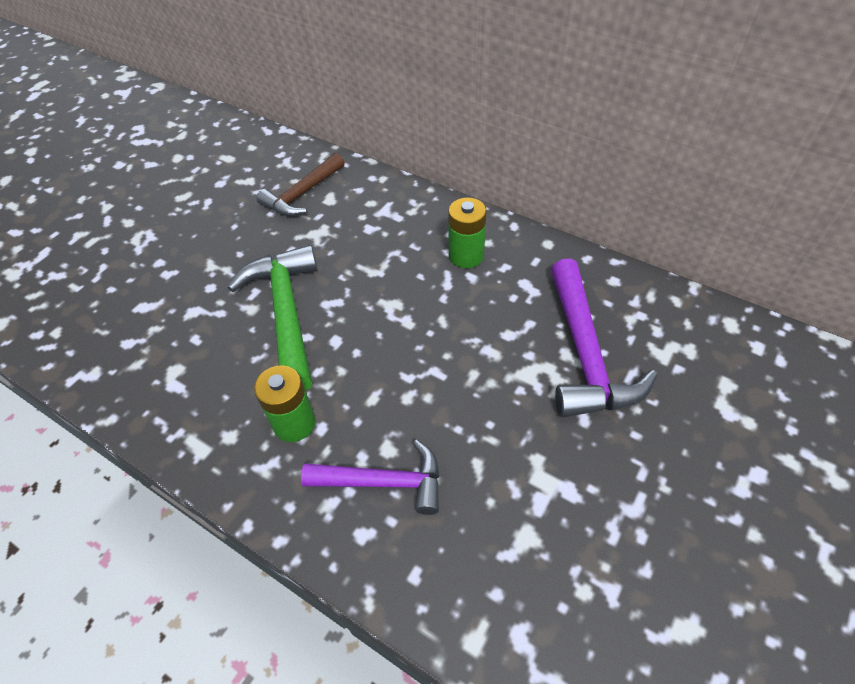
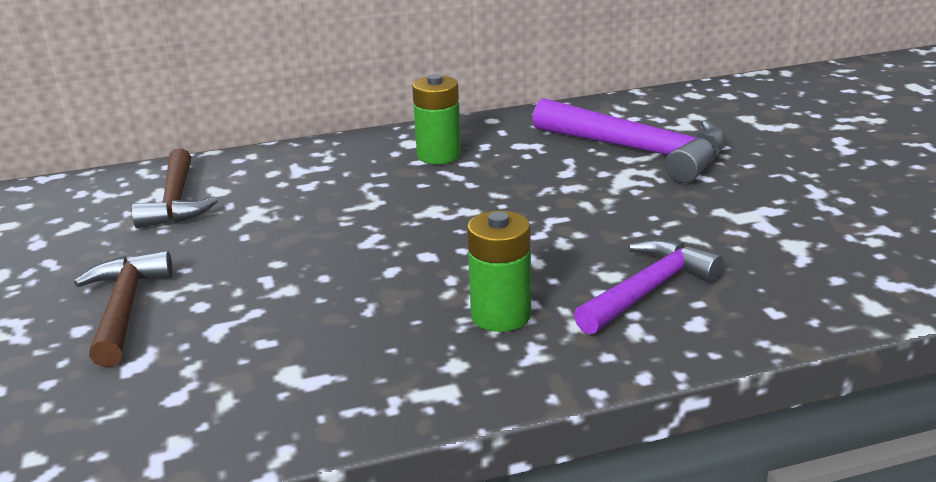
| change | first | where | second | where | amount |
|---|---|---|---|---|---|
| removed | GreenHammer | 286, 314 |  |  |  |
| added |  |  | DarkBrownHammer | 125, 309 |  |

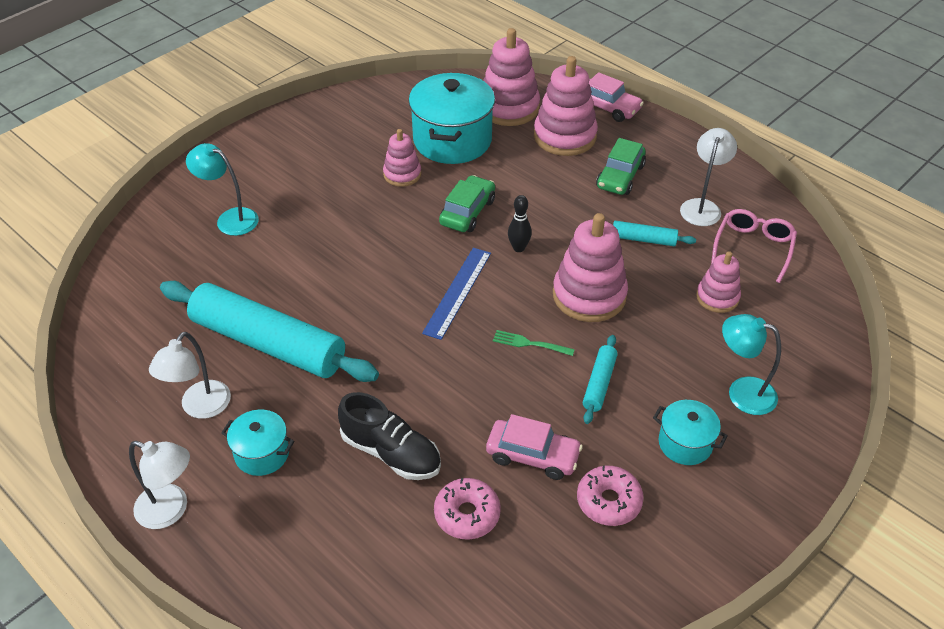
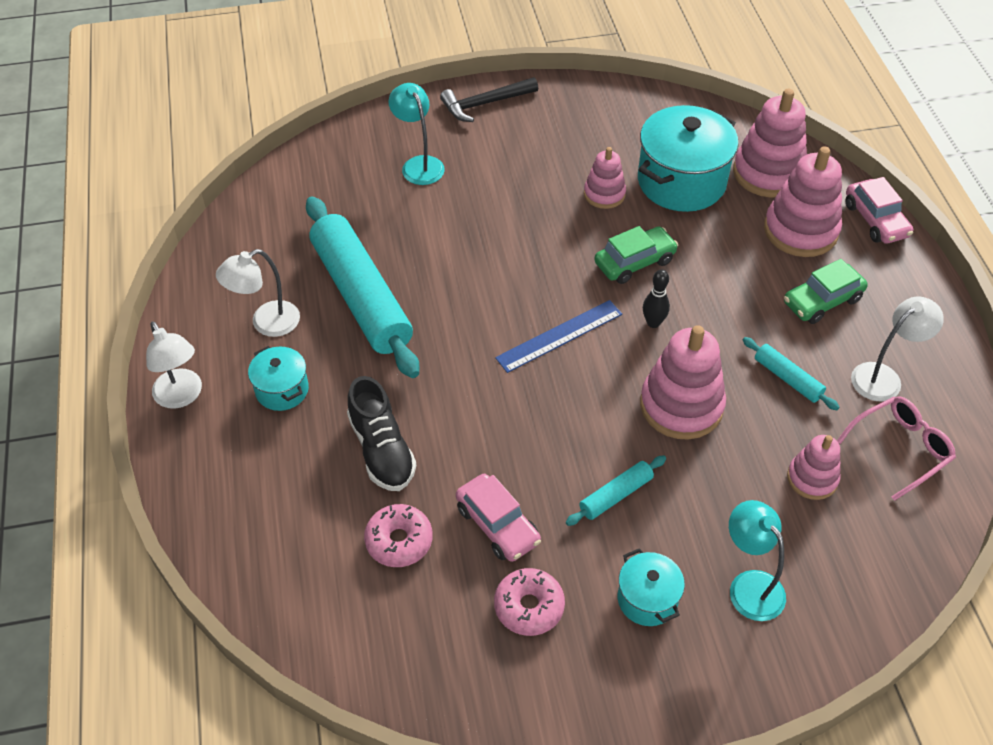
| change | first | where | second | where | amount |
|---|---|---|---|---|---|
| removed | GreenDinnerFork | 530, 344 |  |  |  |
| added |  |  | BlackHammer | 485, 104 |  |

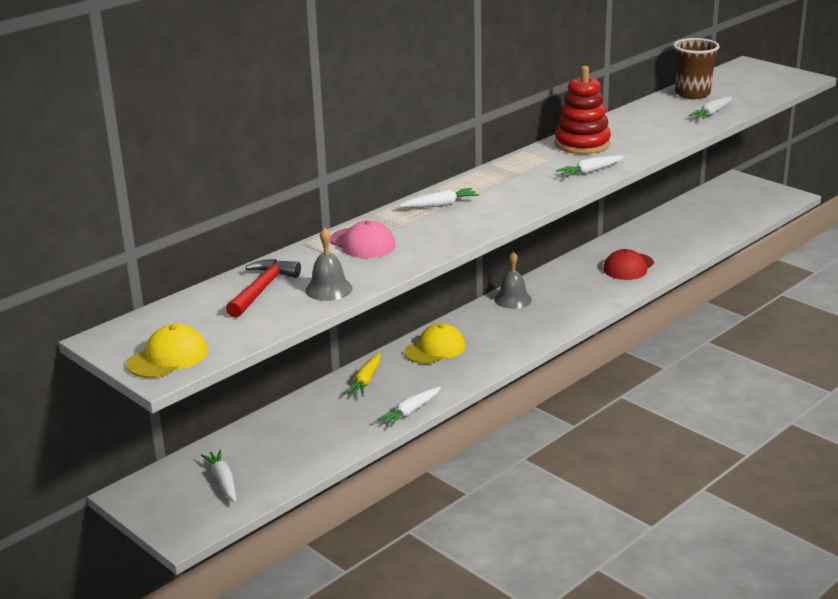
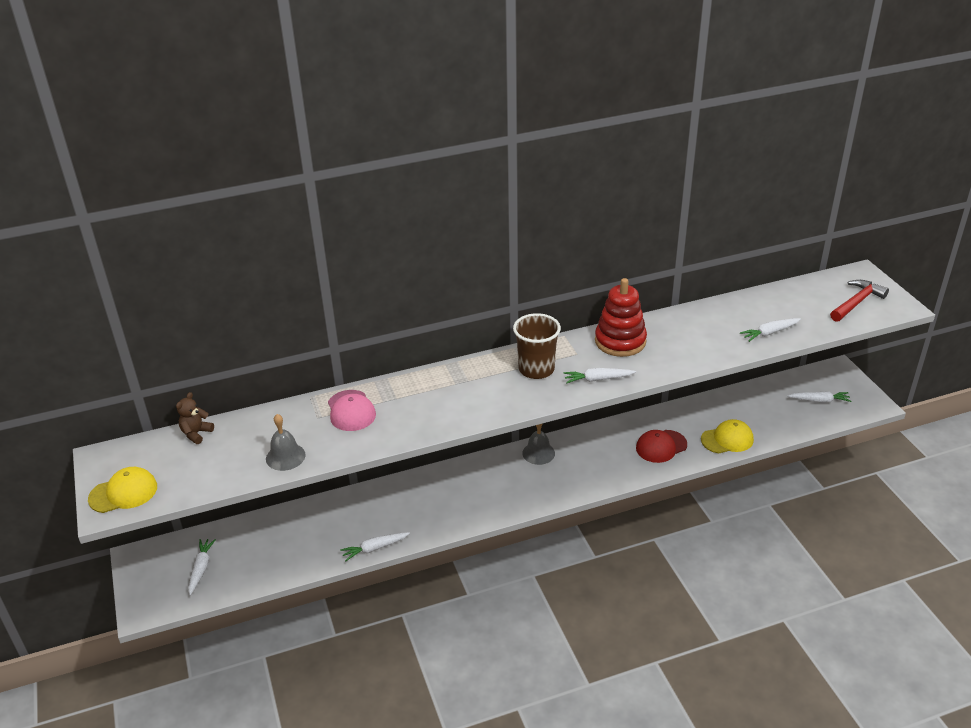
| change | first | where | second | where | amount |
|---|---|---|---|---|---|
| moved | DarkBrownBeaker | 692, 94 |  | 536, 369 |  |
| moved | WhiteToyCarrot | 440, 205 |  | 819, 401 |  |
| moved | RedHammer | 262, 289 |  | 857, 302 |  |
| moved | YellowBaseballCap | 435, 349 |  | 727, 439 |  |
| removed | YellowToyCarrot | 366, 381 |  |  |  |
| added |  |  | DarkBrownStuffedBear | 196, 433 |  |

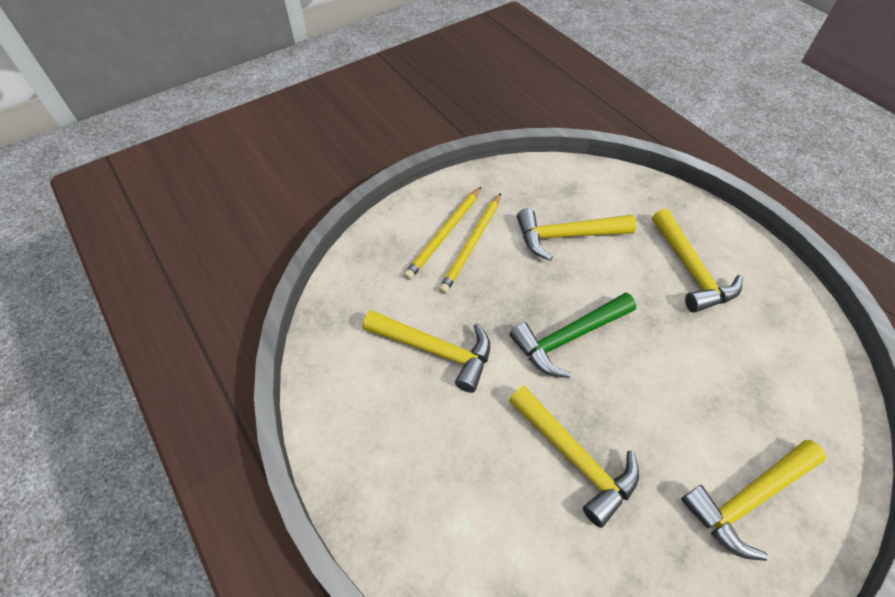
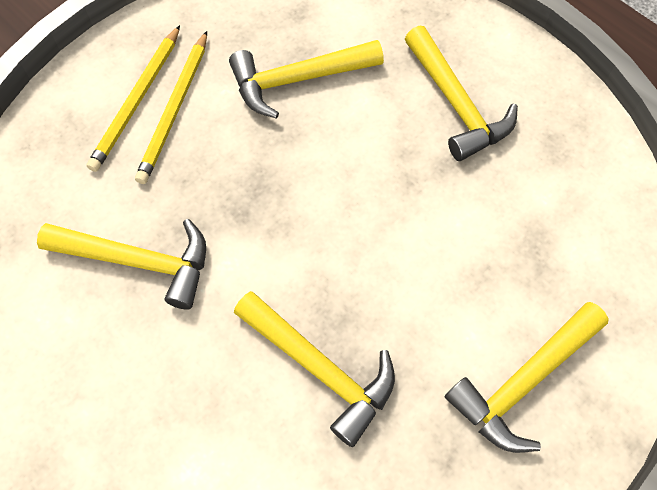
| change | first | where | second | where | amount |
|---|---|---|---|---|---|
| removed | GreenHammer | 569, 338 |  |  |  |

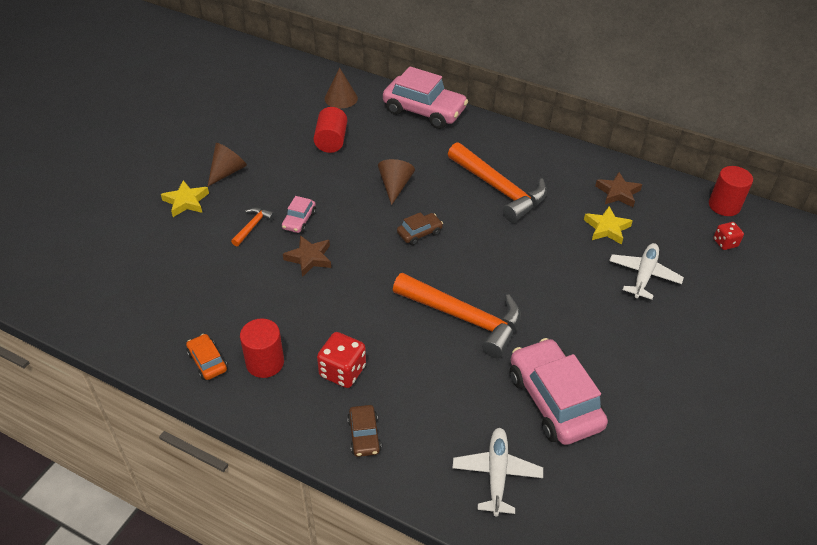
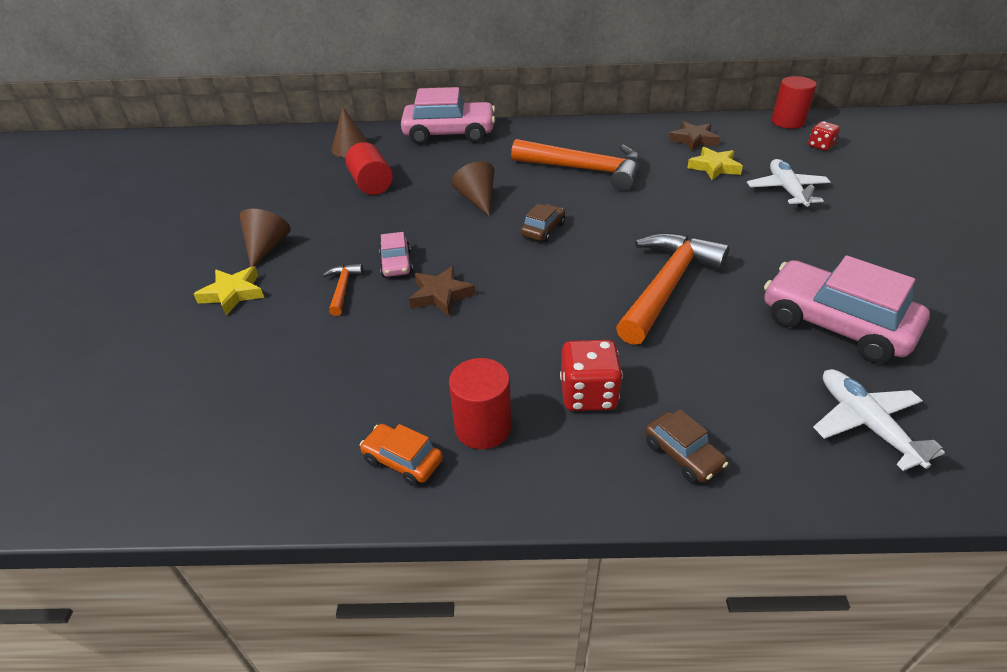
| change | first | where | second | where | amount |
|---|---|---|---|---|---|
| turned | OrangeHammer | 464, 318 |  | 666, 286 | 60 degrees counterclockwise |

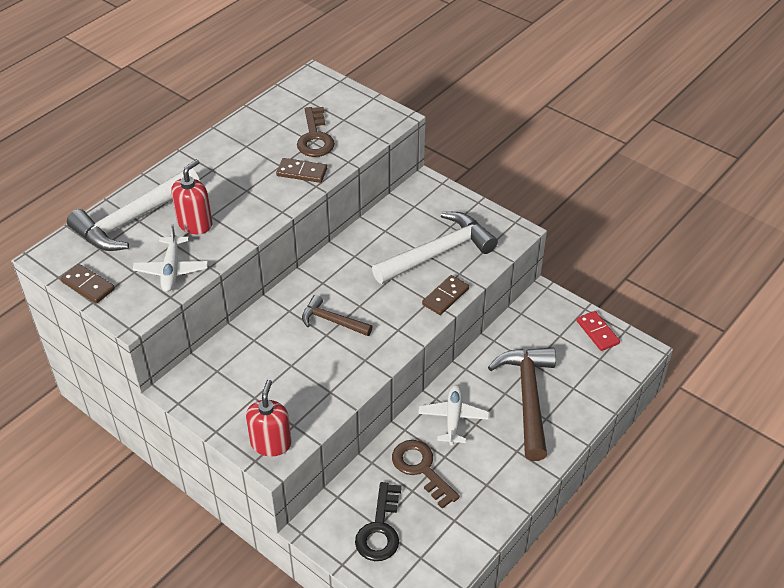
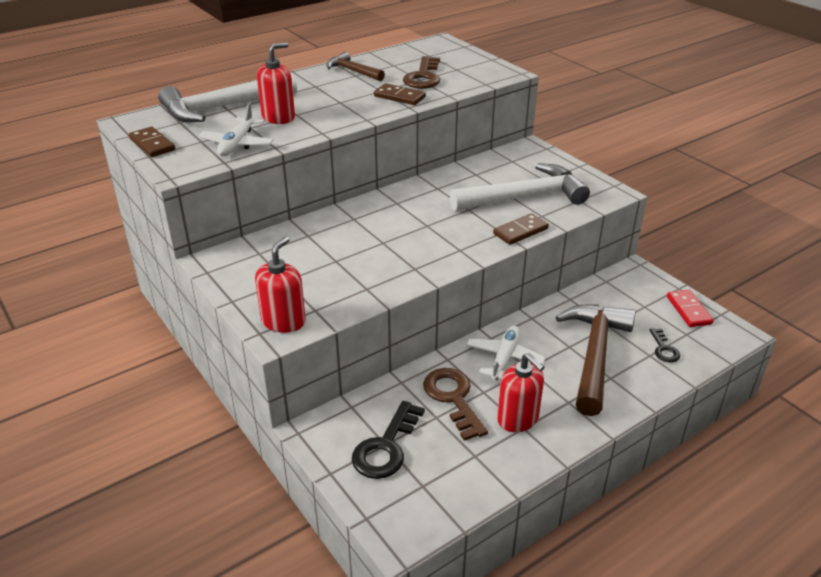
| change | first | where | second | where | amount |
|---|---|---|---|---|---|
| moved | DarkBrownHammer | 332, 321 |  | 353, 71 |  |
| added |  |  | BlackLatchkey | 664, 349 |  |
| added |  |  | RedPumpBottle | 518, 419 |  |

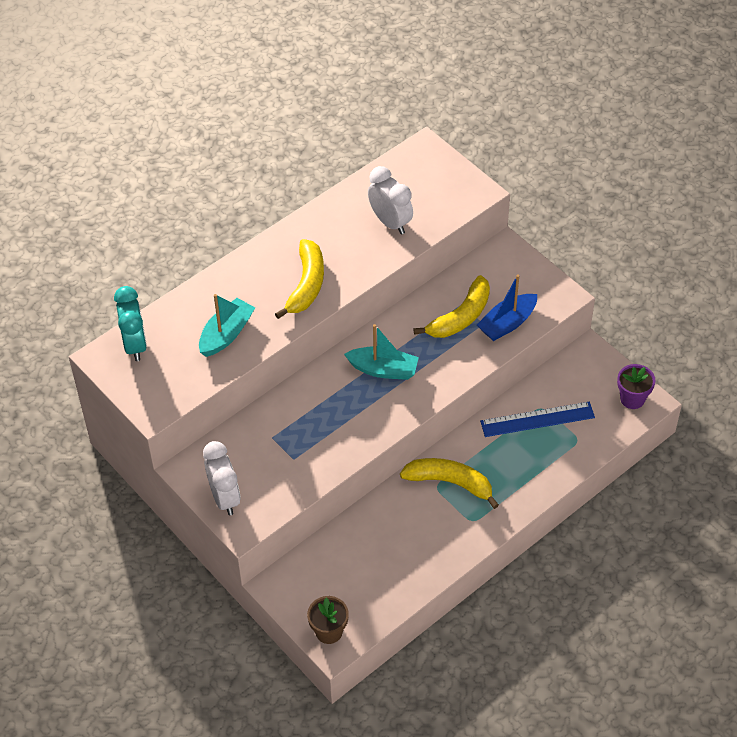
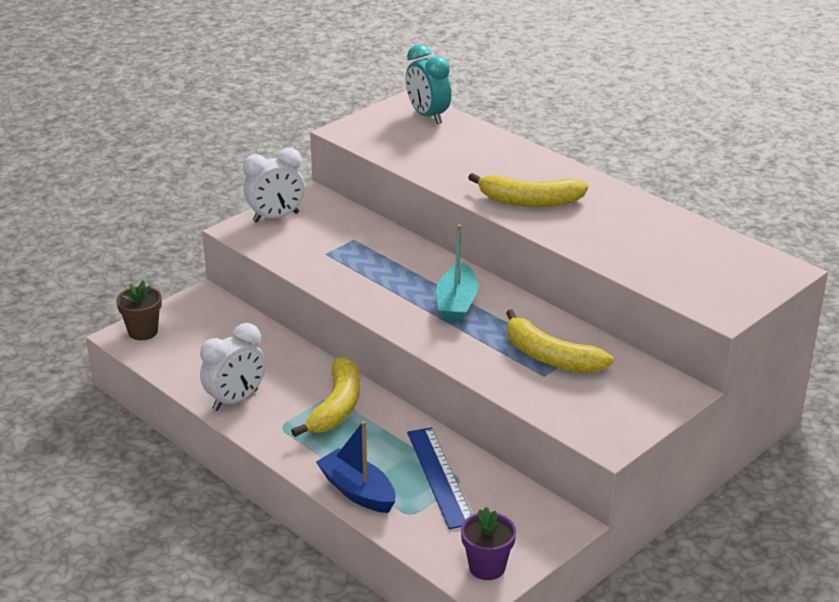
| change | first | where | second | where | amount |
|---|---|---|---|---|---|
| moved | WhiteAlarmClock | 390, 222 |  | 235, 400 |  |
| moved | BlueBoat | 507, 323 |  | 357, 491 |  |
| turned | TurquoiseAlarmClock | 135, 345 |  | 428, 116 | 75 degrees clockwise |
| removed | TurquoiseBoat | 226, 334 |  |  |  |

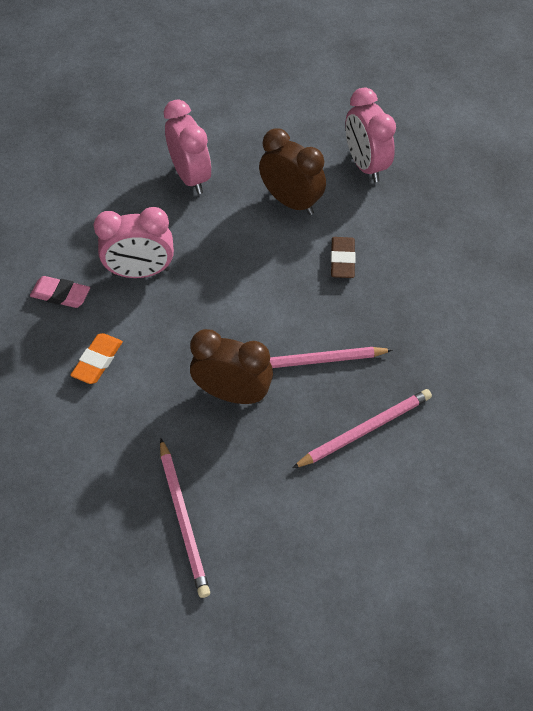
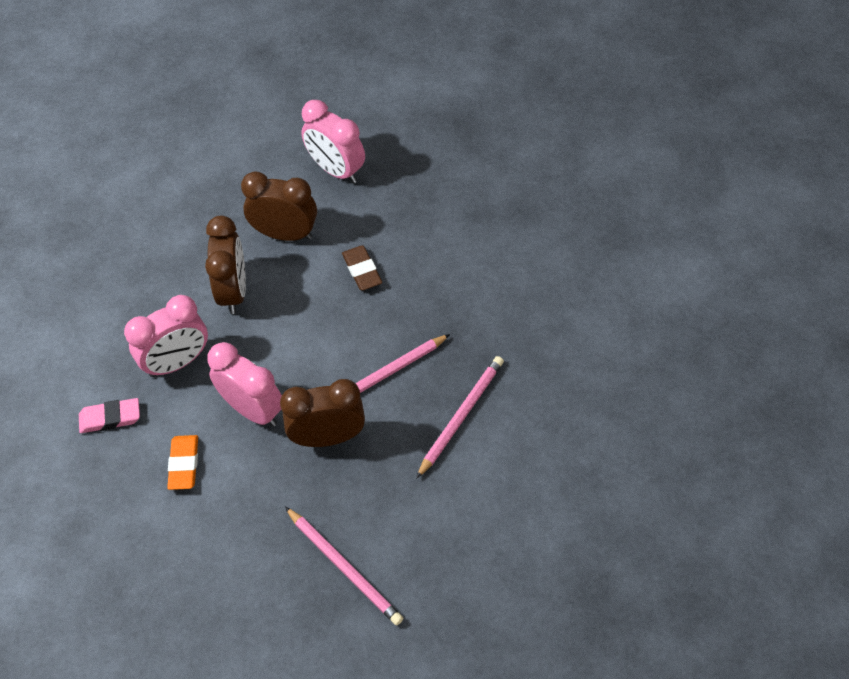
| change | first | where | second | where | amount |
|---|---|---|---|---|---|
| moved | RosePinkAlarmClock | 190, 177 |  | 253, 409 |  |
| added |  |  | DarkBrownAlarmClock | 233, 291 |  |

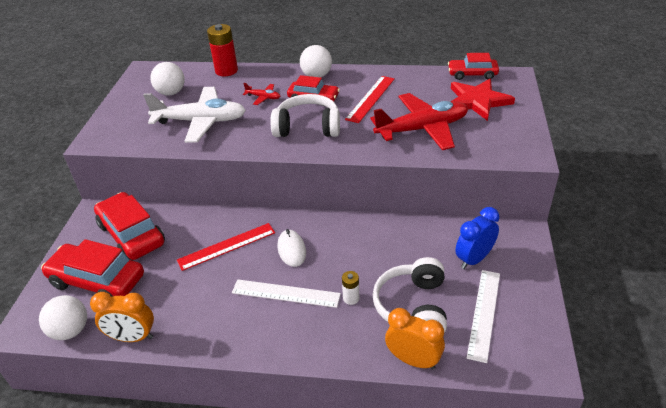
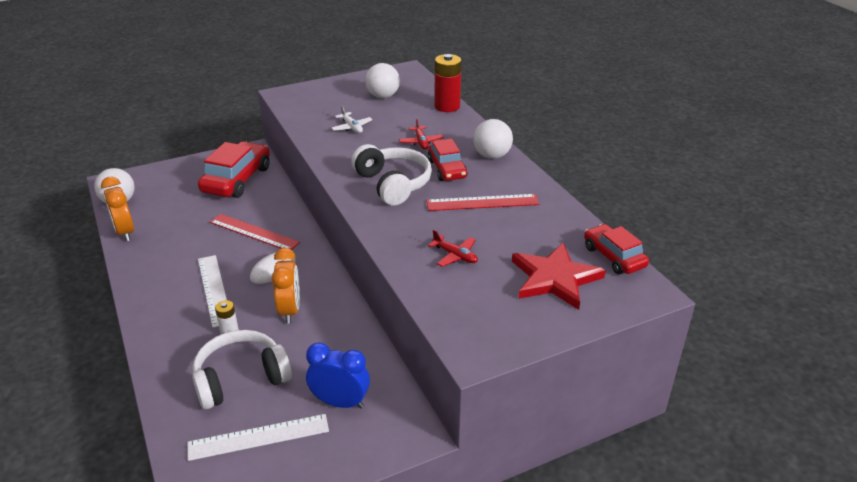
| change | first | where | second | where | amount |
|---|---|---|---|---|---|
| resized | WhitePlane | 201, 121 |  | 351, 127 | x0.43 |
| resized | RedPlane | 422, 129 |  | 455, 256 | x0.43 |
| removed | RedToyCar | 97, 280 |  |  |  |
| moved | OrangeAlarmClock | 413, 360 |  | 290, 310 |  |

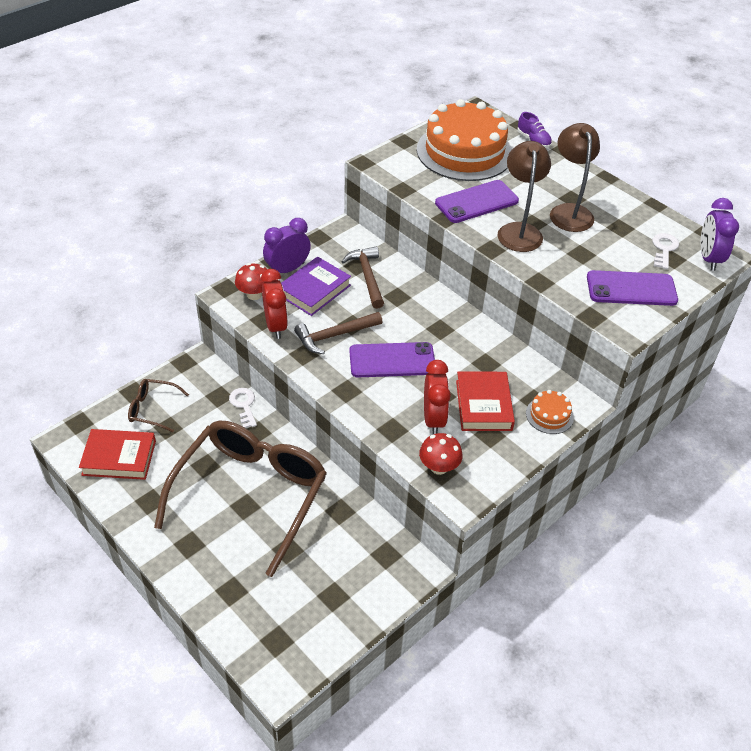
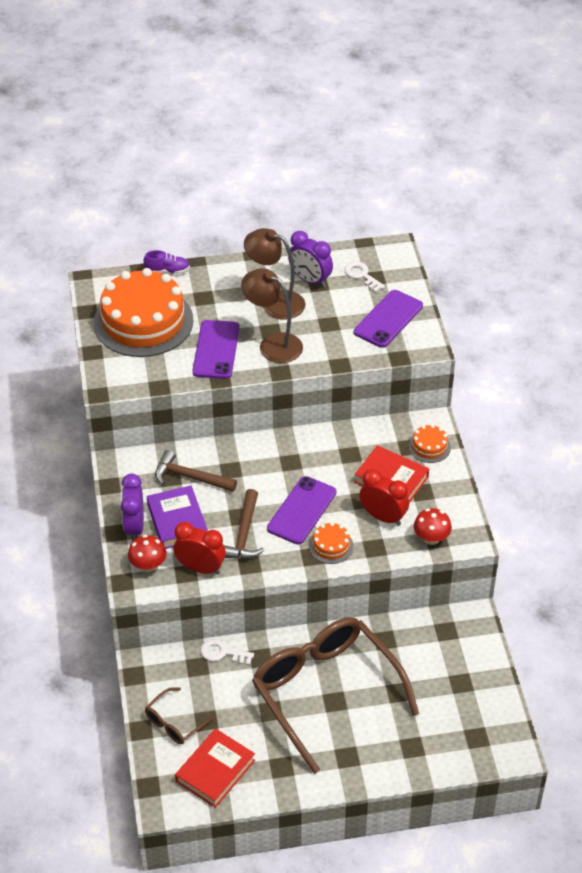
| change | first | where | second | where | amount |
|---|---|---|---|---|---|
| moved | PurpleAlarmClock | 709, 258 |  | 310, 280 |  |
| added |  |  | OrangeGateau | 331, 546 |  |

